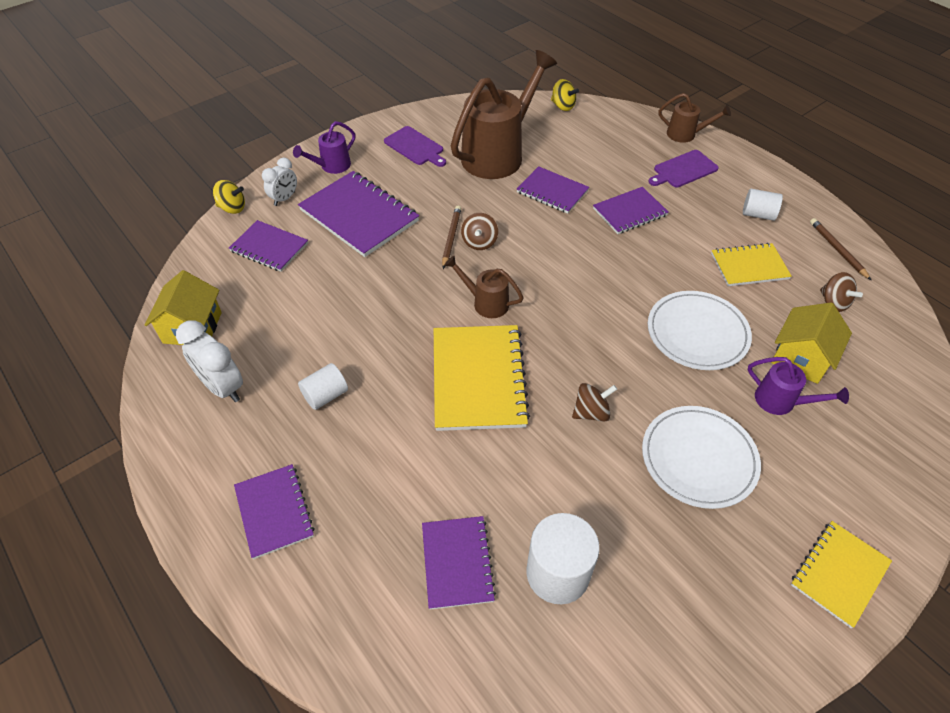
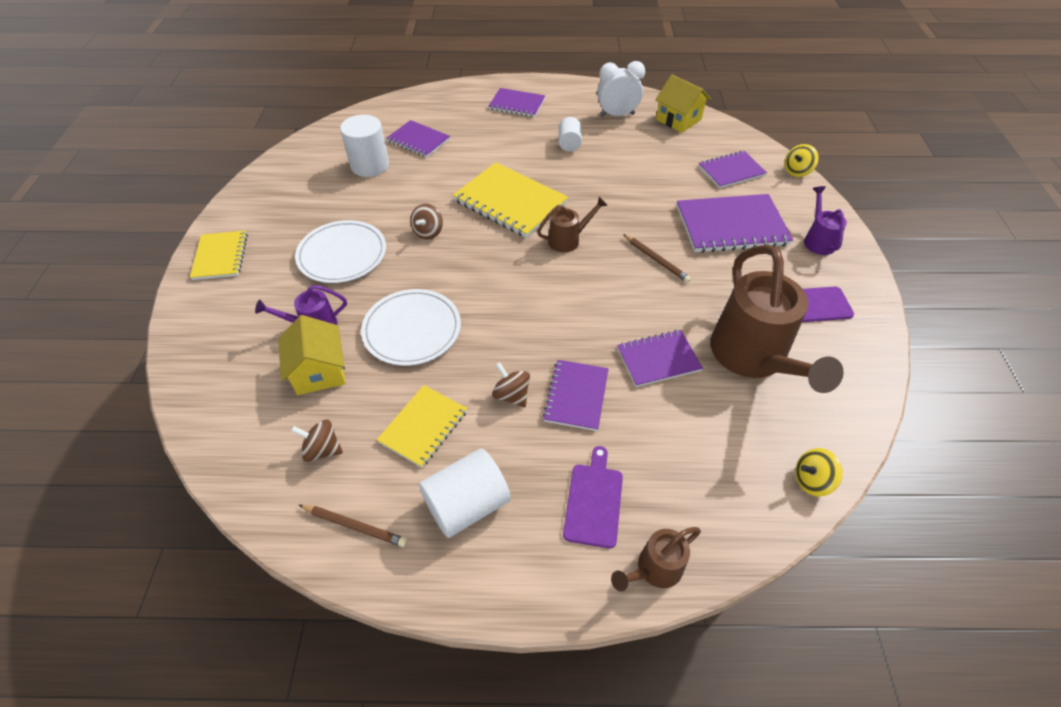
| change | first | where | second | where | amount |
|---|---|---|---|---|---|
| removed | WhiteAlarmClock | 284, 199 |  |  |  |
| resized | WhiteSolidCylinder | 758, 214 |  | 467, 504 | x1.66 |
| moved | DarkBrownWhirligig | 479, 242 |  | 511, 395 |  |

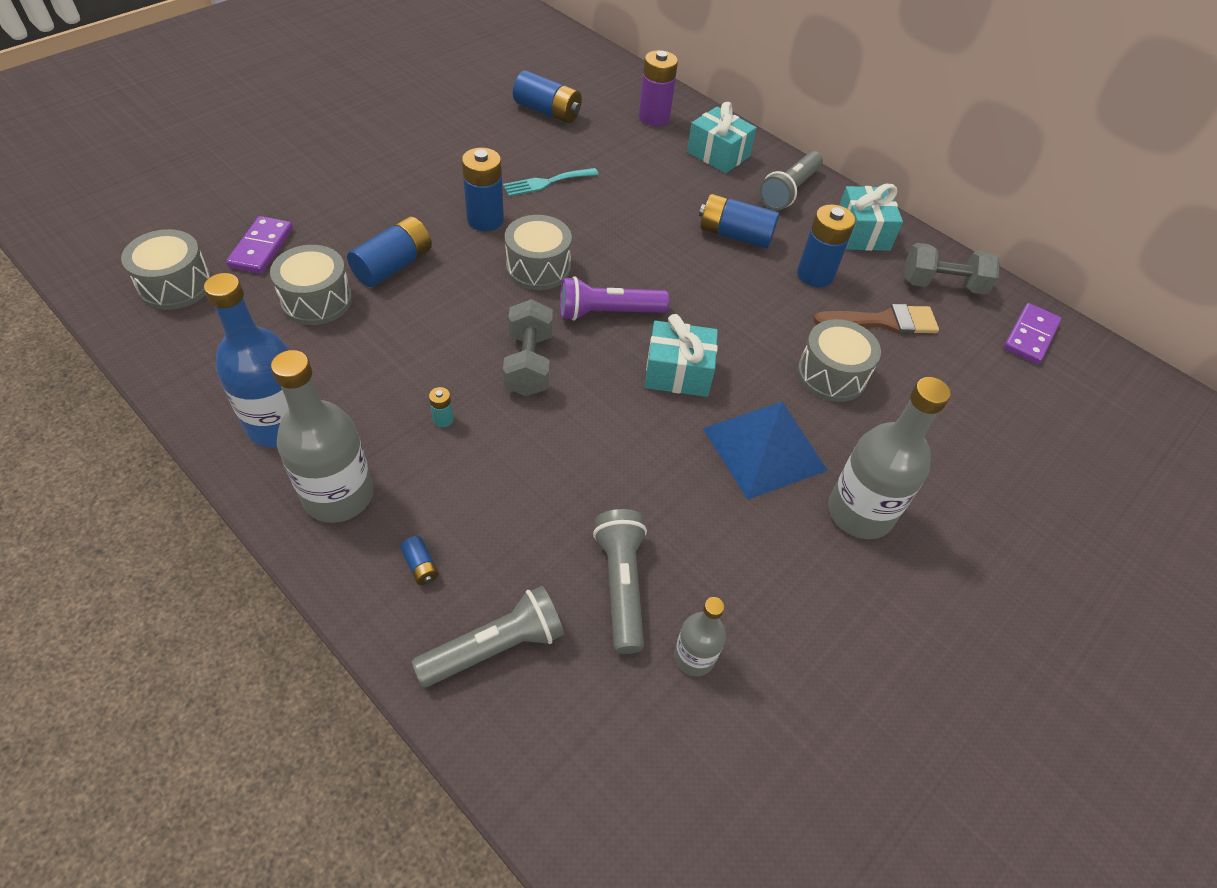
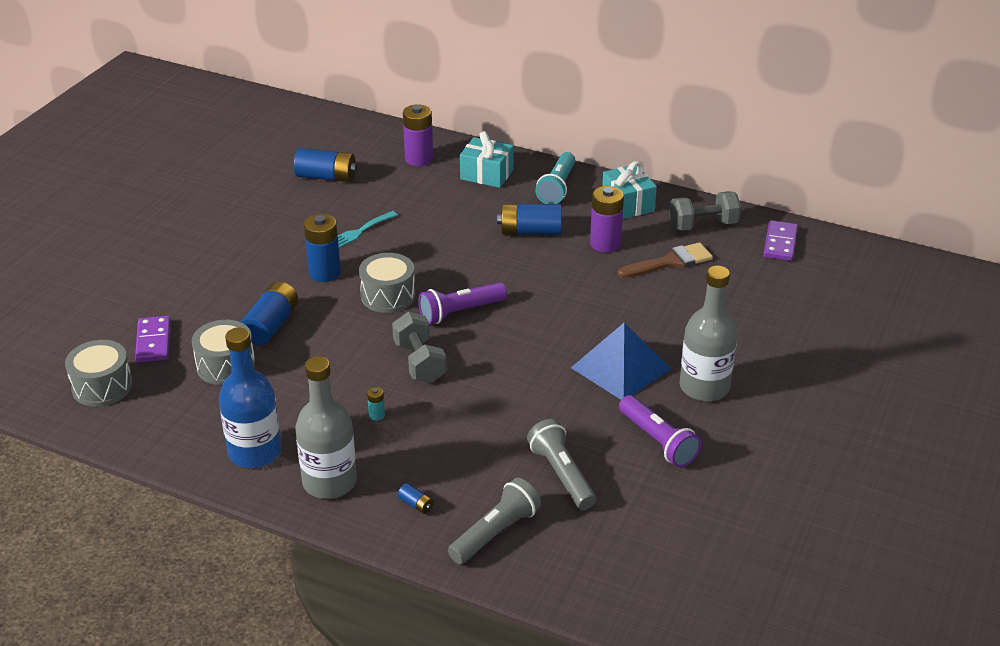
| change | first | where | second | where | amount |
|---|---|---|---|---|---|
| recoloured | GreyPocketTorch | 789, 191 | TurquoisePocketTorch | 557, 187 |  |
| recoloured | BluePowerCell | 815, 275 | PurplePowerCell | 605, 244 |  |
| removed | TurquoiseGift | 678, 373 |  |  |  |
| removed | GreySnareDrum | 831, 374 |  |  |  |
| removed | GreyBottle | 694, 657 |  |  |  |
| added |  |  | PurplePocketTorch | 658, 441 |  |

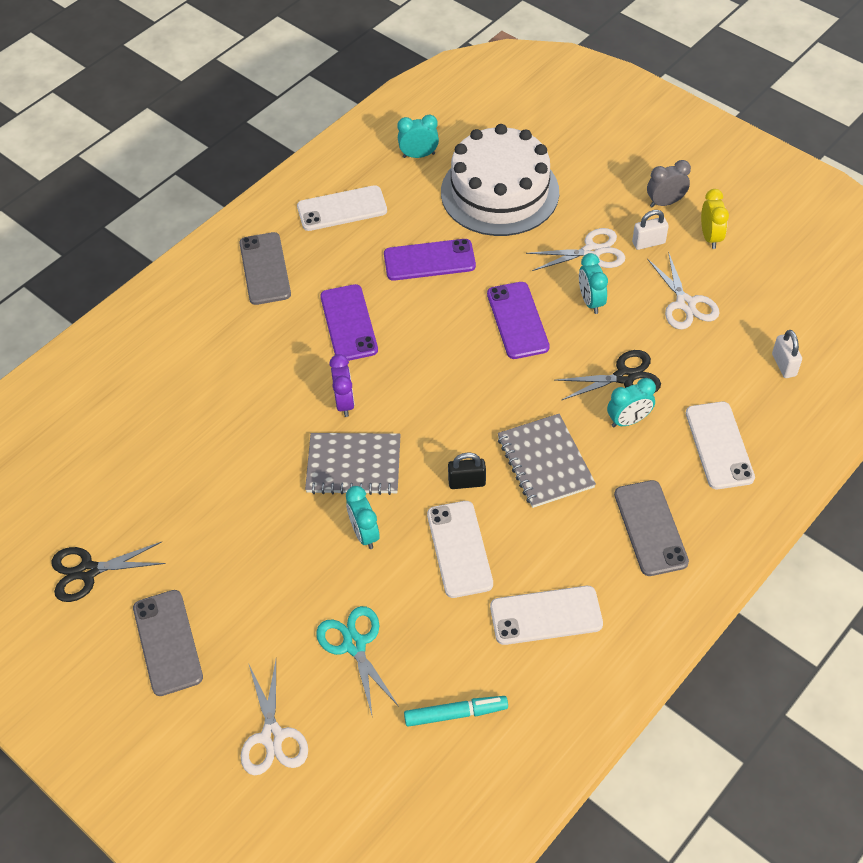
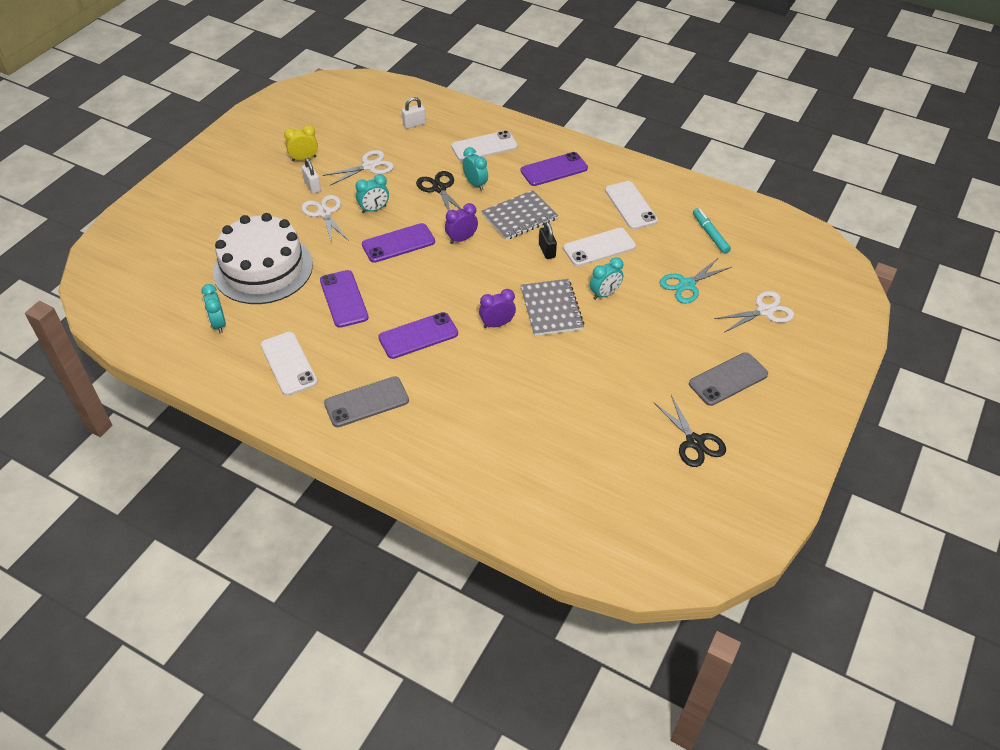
| change | first | where | second | where | amount |
|---|---|---|---|---|---|
| removed | GreyAlarmClock | 665, 202 |  |  |  |
| recoloured | GreyPhone | 650, 528 | PurplePhone | 554, 169 |  |
| added |  |  | PurpleAlarmClock | 461, 239 |  |

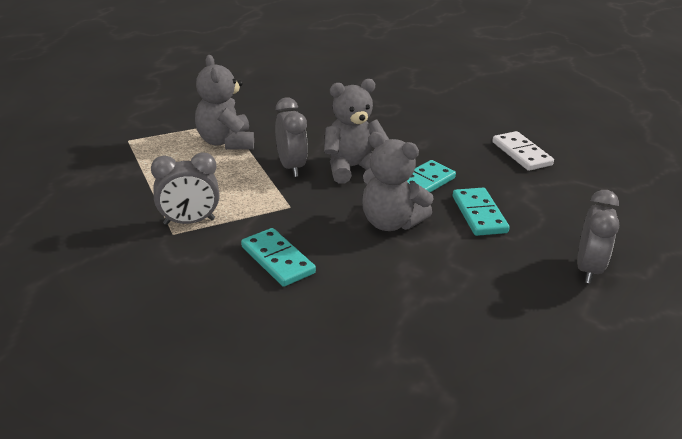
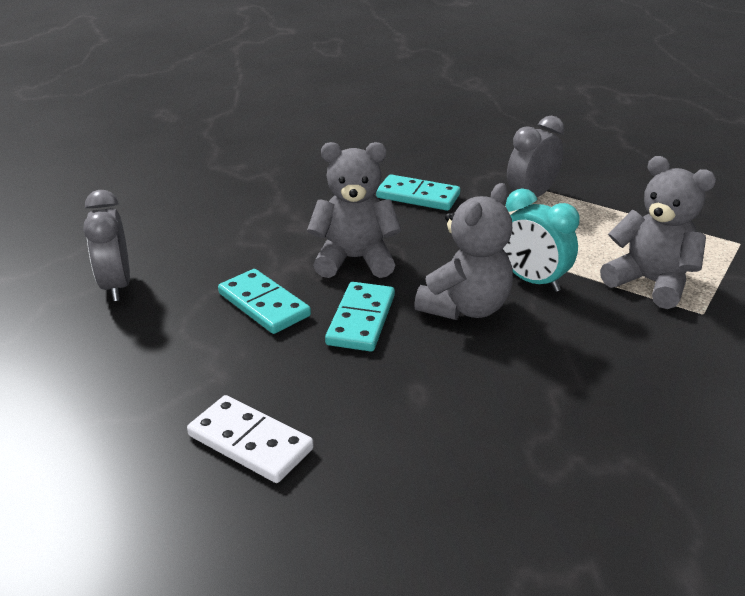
| change | first | where | second | where | amount |
|---|---|---|---|---|---|
| recoloured | GreyAlarmClock | 291, 167 | TurquoiseAlarmClock | 532, 281 |  |

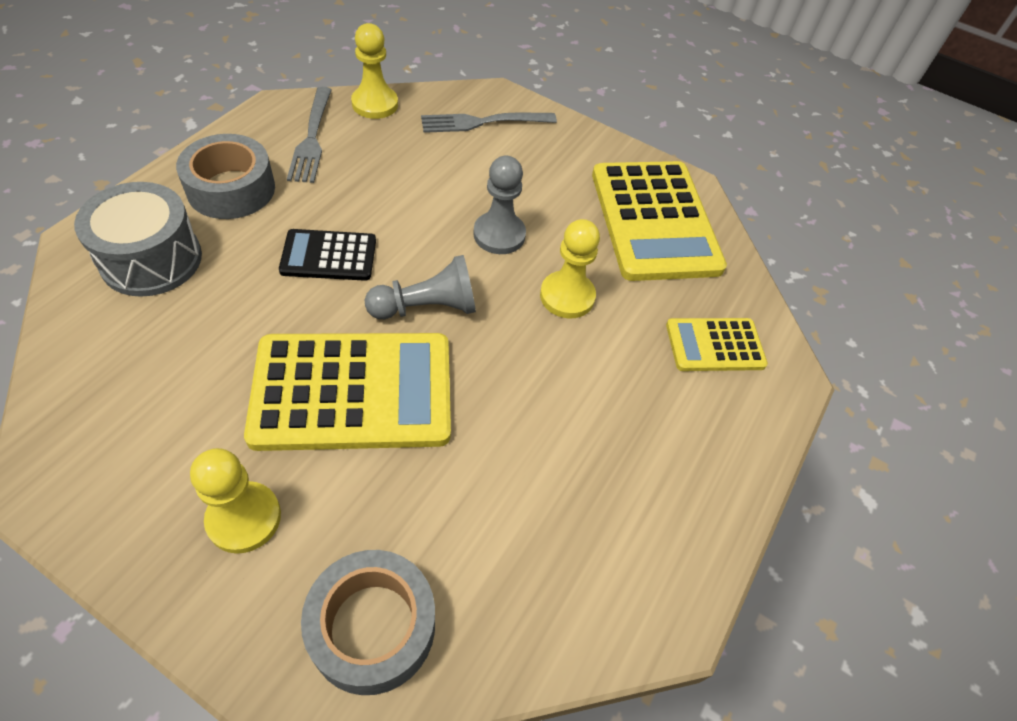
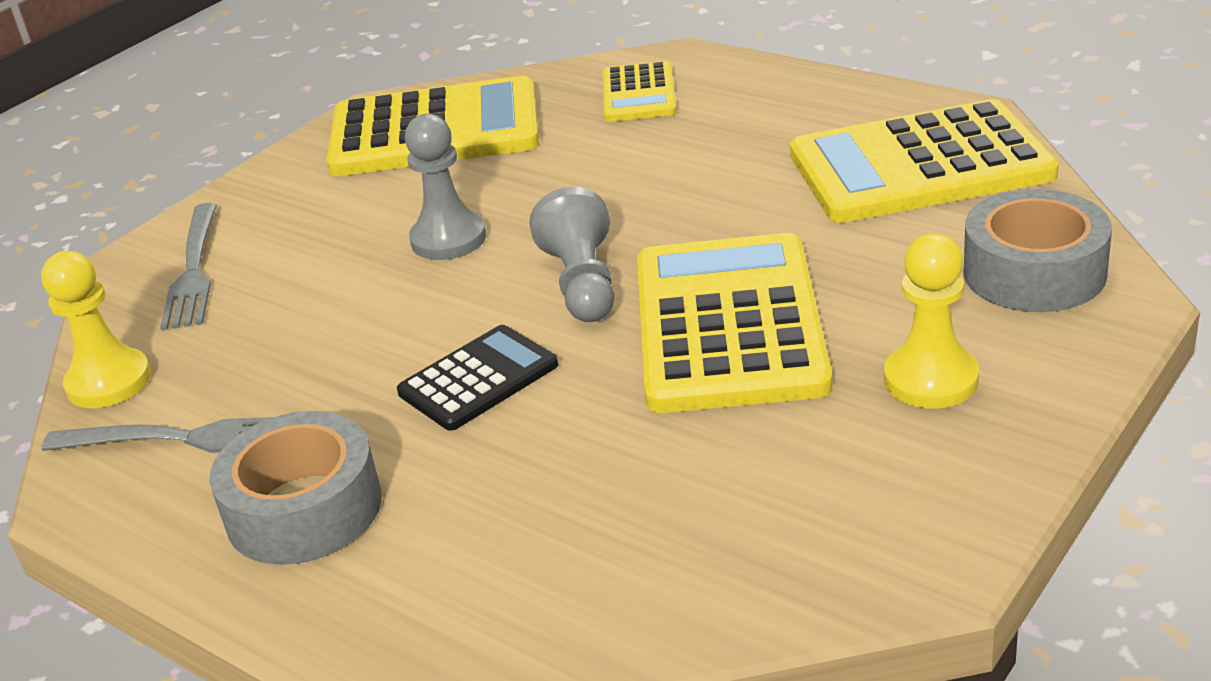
| change | first | where | second | where | amount |
|---|---|---|---|---|---|
| removed | GreySnareDrum | 151, 259 |  |  |  |
| removed | YellowChessPawn | 567, 296 |  |  |  |
| turned | BlackAddingMachine | 329, 256 |  | 478, 379 | 135 degrees counterclockwise |
| added |  |  | YellowAddingMachine | 919, 165 |  |

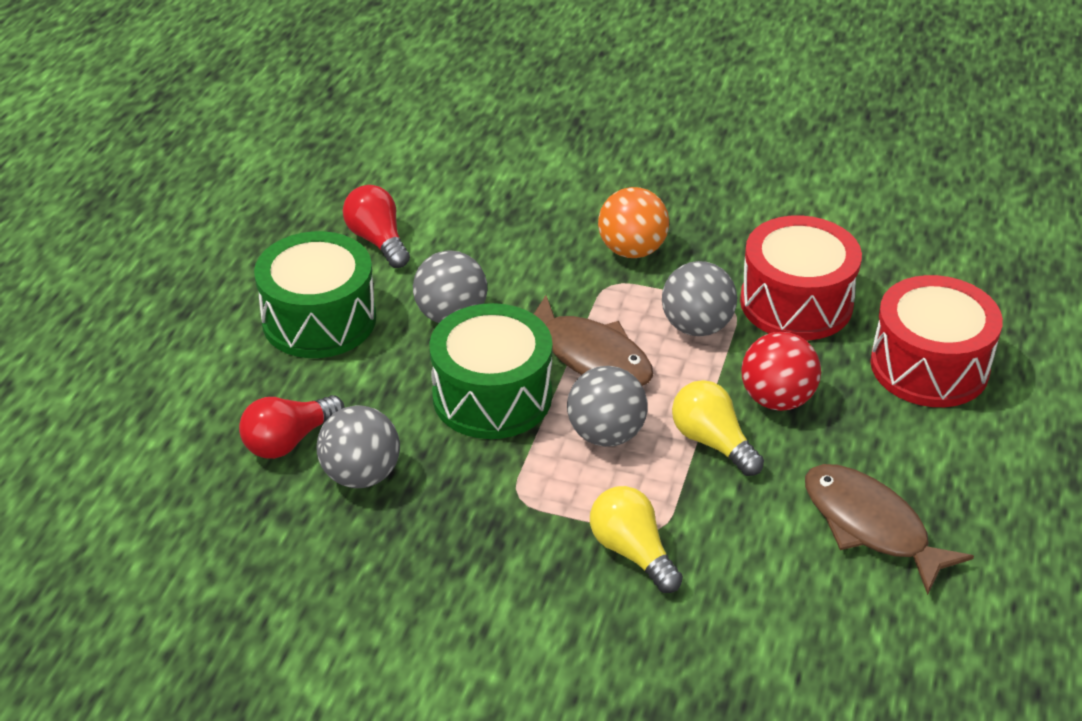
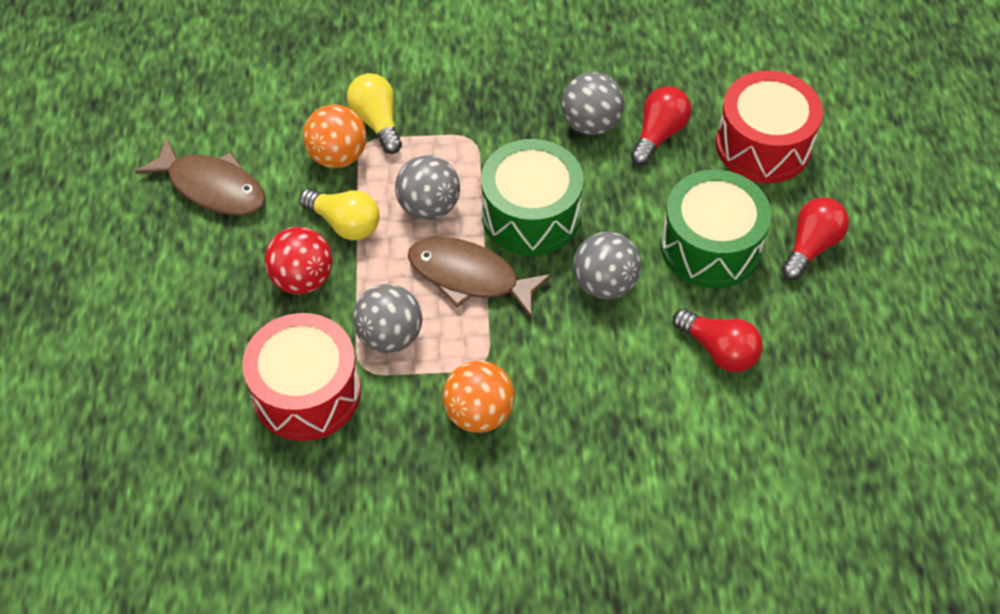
| change | first | where | second | where | amount |
|---|---|---|---|---|---|
| moved | RedSnareDrum | 929, 366 |  | 763, 145 |  |
| turned | YellowLightbulb | 632, 552 |  | 377, 122 | 150 degrees counterclockwise |
| added |  |  | OrangeSphere | 338, 156 |  |
| added |  |  | RedLightbulb | 811, 246 |  |

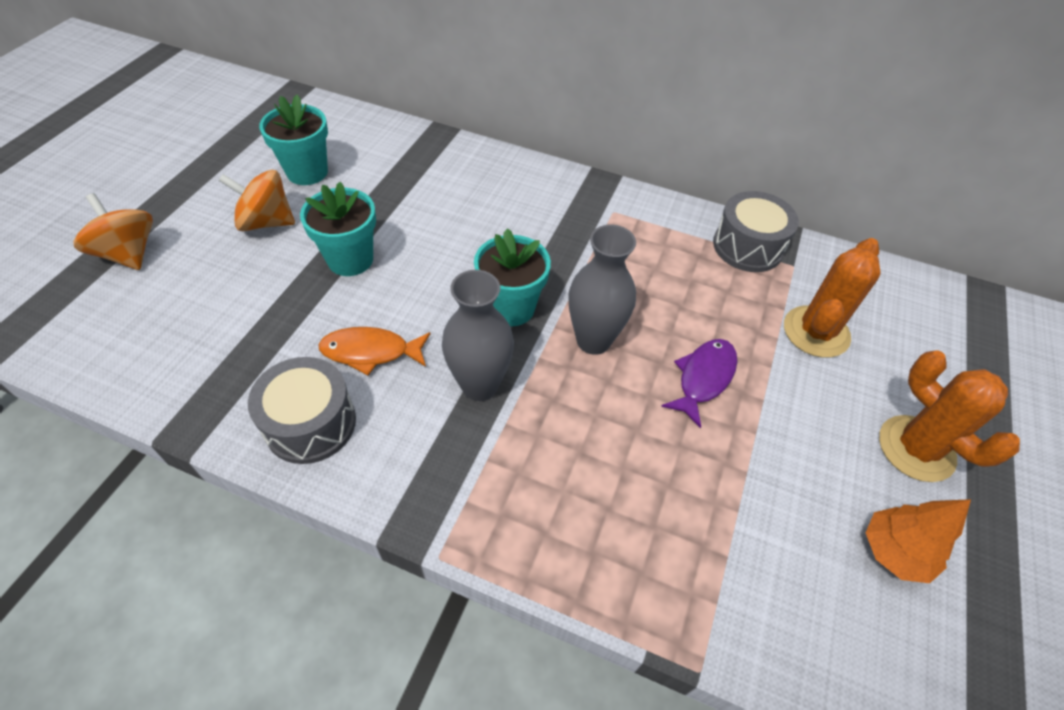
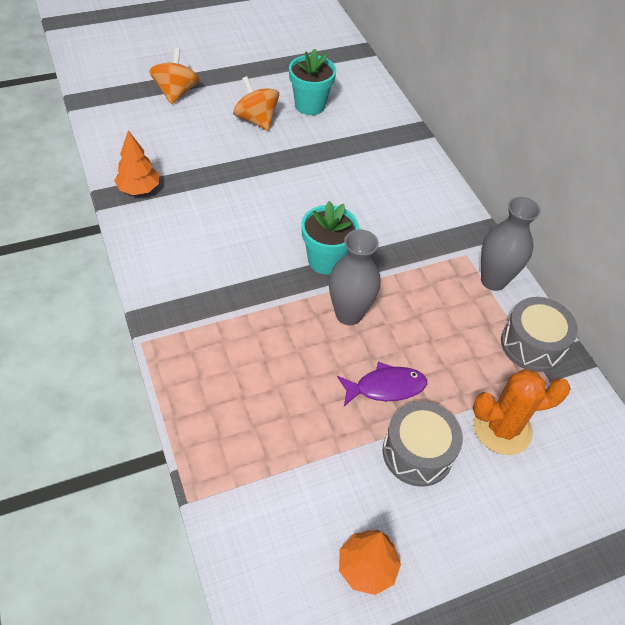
| change | first | where | second | where | amount |
|---|---|---|---|---|---|
| removed | TurquoisePottedPlant | 350, 259 |  |  |  |
| moved | GreyVase | 479, 385 |  | 493, 280 |  |
| removed | OrangeToyFish | 370, 352 |  |  |  |
| removed | OrangePricklyPlant | 916, 448 |  |  |  |
| moved | GreySnareDrum | 310, 423 |  | 417, 452 |  |
| added |  |  | OrangeTree | 139, 189 |  |

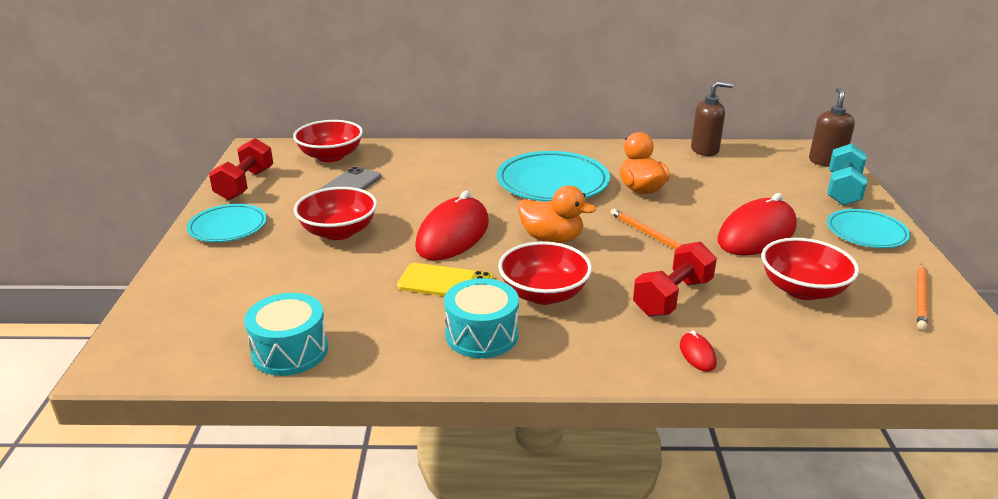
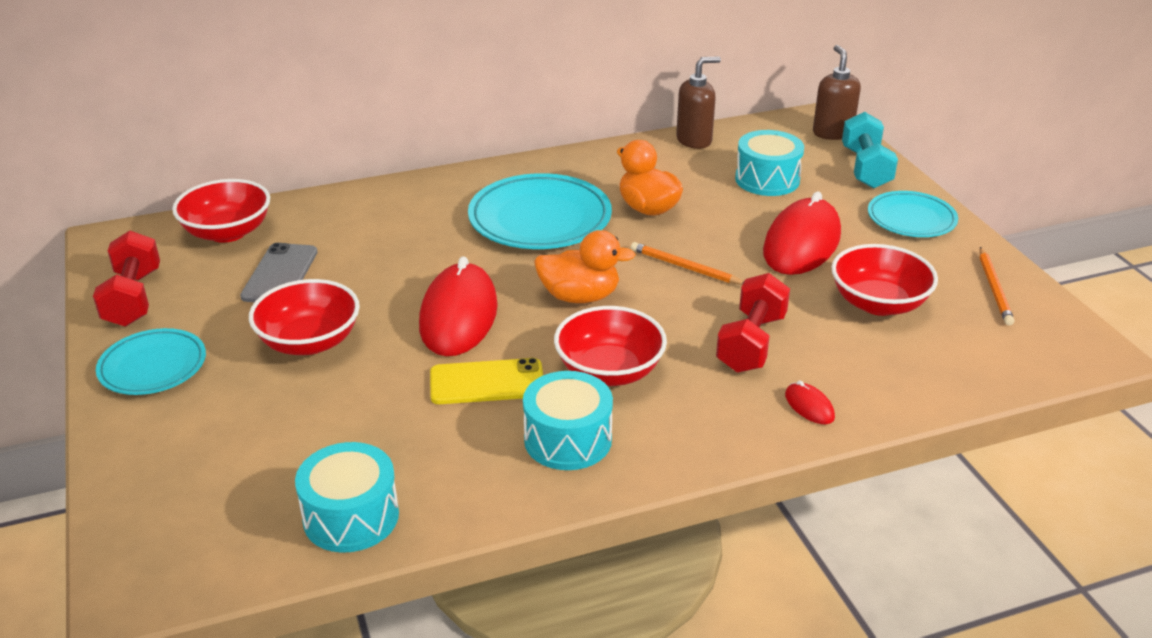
| change | first | where | second | where | amount |
|---|---|---|---|---|---|
| added |  |  | TurquoiseSnareDrum | 767, 179 |  |

